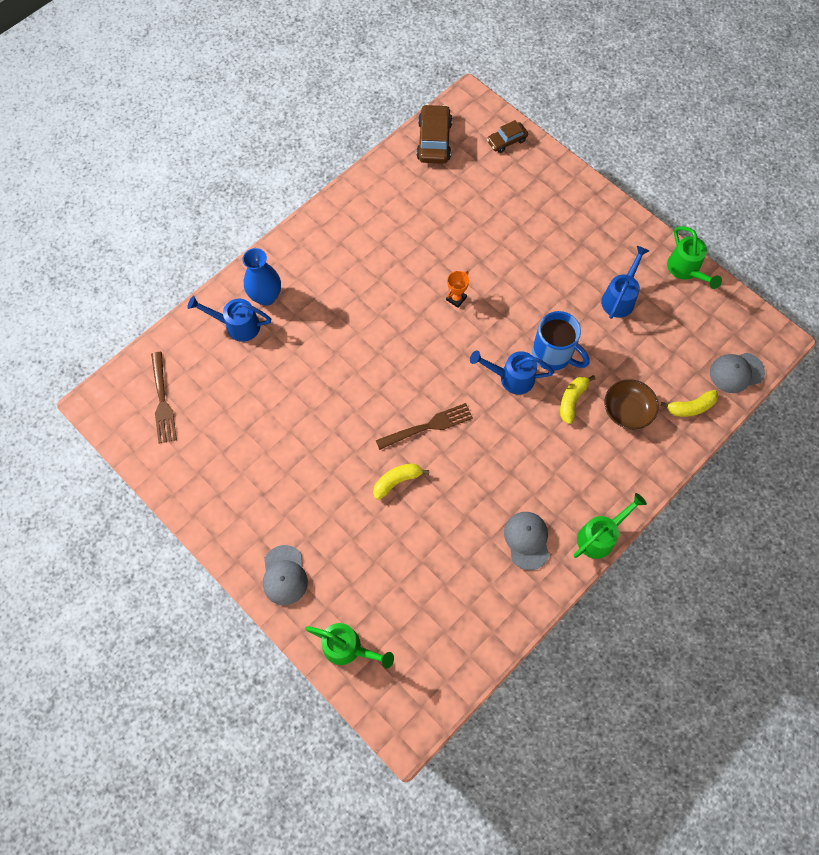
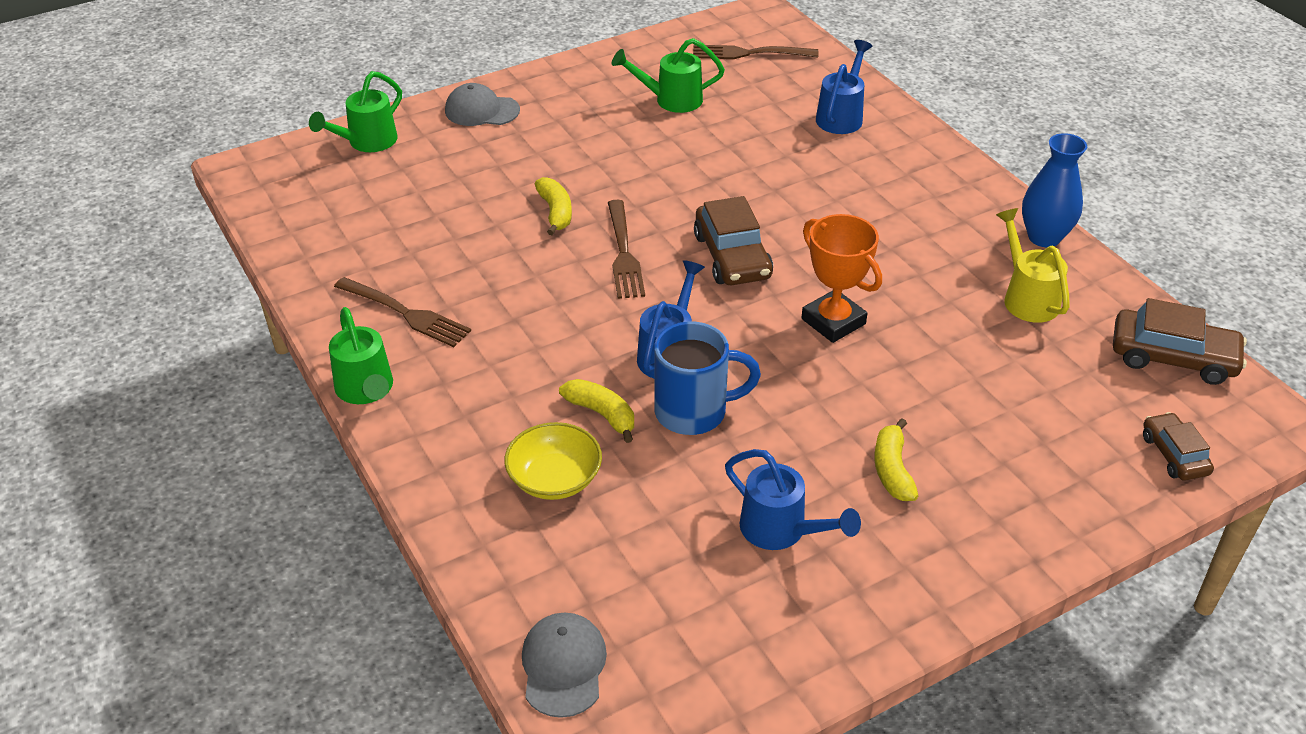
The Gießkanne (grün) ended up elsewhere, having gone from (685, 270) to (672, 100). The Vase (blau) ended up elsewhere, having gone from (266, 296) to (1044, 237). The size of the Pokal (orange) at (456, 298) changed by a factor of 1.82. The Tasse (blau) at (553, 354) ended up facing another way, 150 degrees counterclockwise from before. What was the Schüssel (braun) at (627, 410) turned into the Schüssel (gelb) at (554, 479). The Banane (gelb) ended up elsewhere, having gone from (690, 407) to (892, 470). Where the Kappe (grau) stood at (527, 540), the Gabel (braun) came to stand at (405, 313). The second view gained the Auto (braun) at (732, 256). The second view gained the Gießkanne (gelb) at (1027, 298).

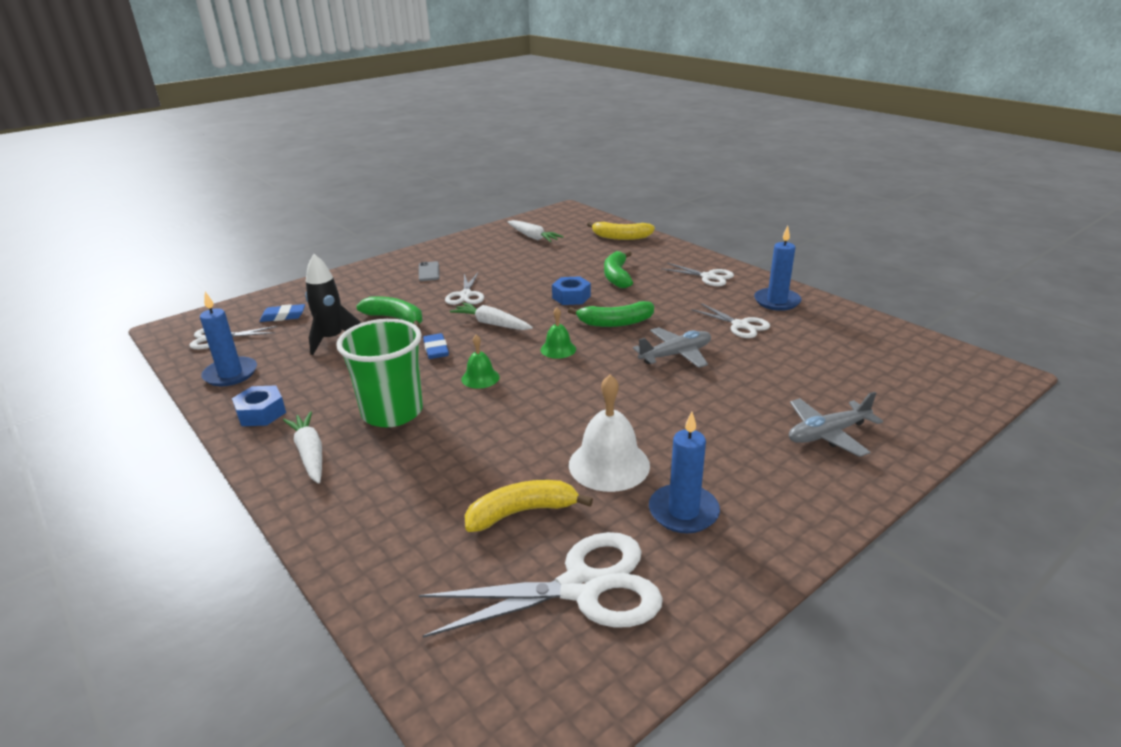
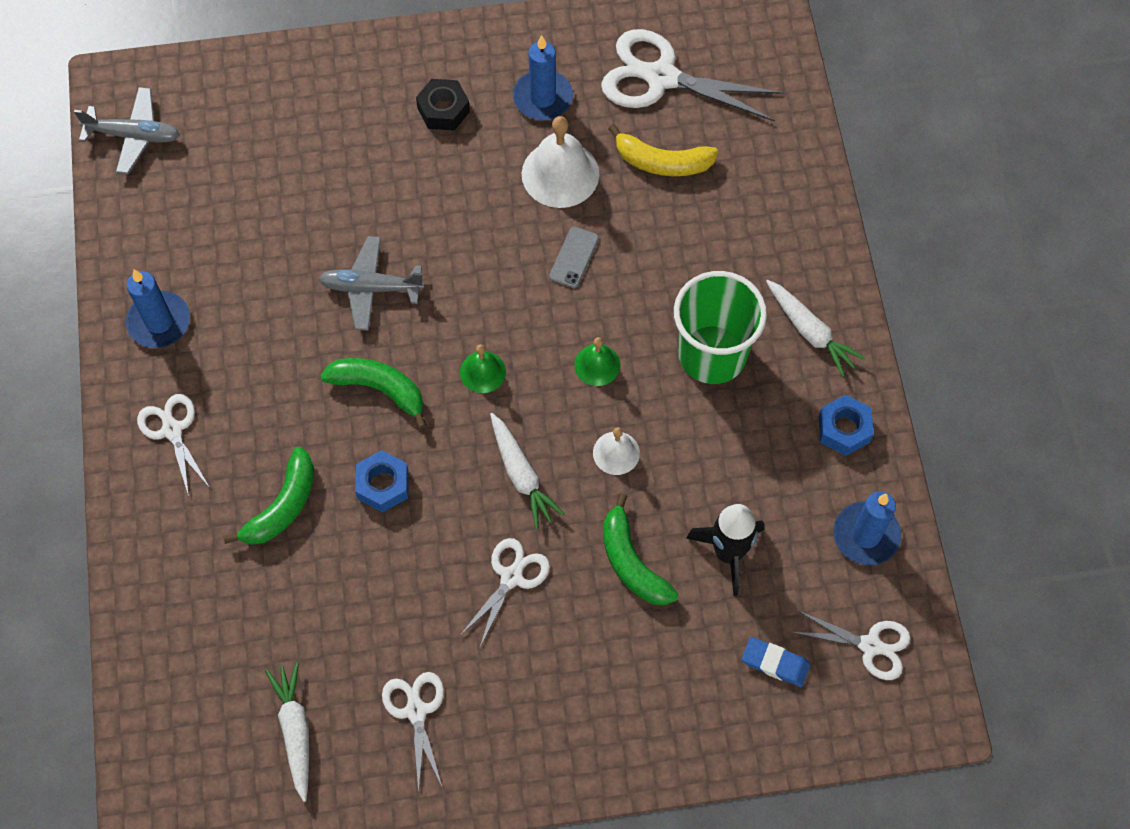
The second view lost the Banane (gelb) at (621, 237). The Handy (grau) ended up elsewhere, having gone from (429, 272) to (574, 257). The Schere (weiß) ended up elsewhere, having gone from (740, 325) to (416, 711). Where the Radiergummi (blau) stood at (436, 349), the Glocke (weiß) came to stand at (616, 453). The Flugzeug (grau) ended up elsewhere, having gone from (828, 434) to (134, 135). The Karotte (weiß) at (310, 454) ended up facing another way, 45 degrees counterclockwise from before. The second view gained the Sechskantmutter (schwarz) at (443, 110).

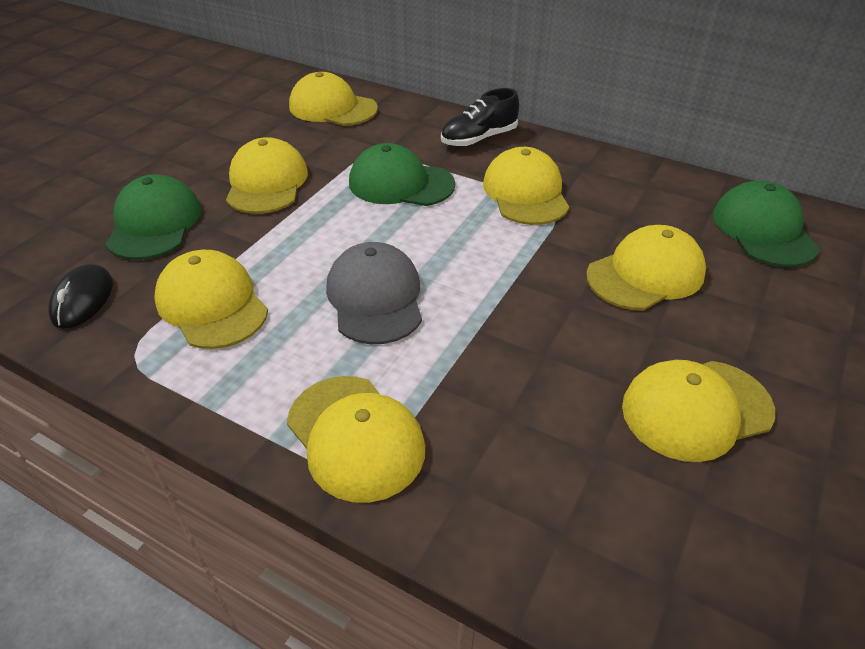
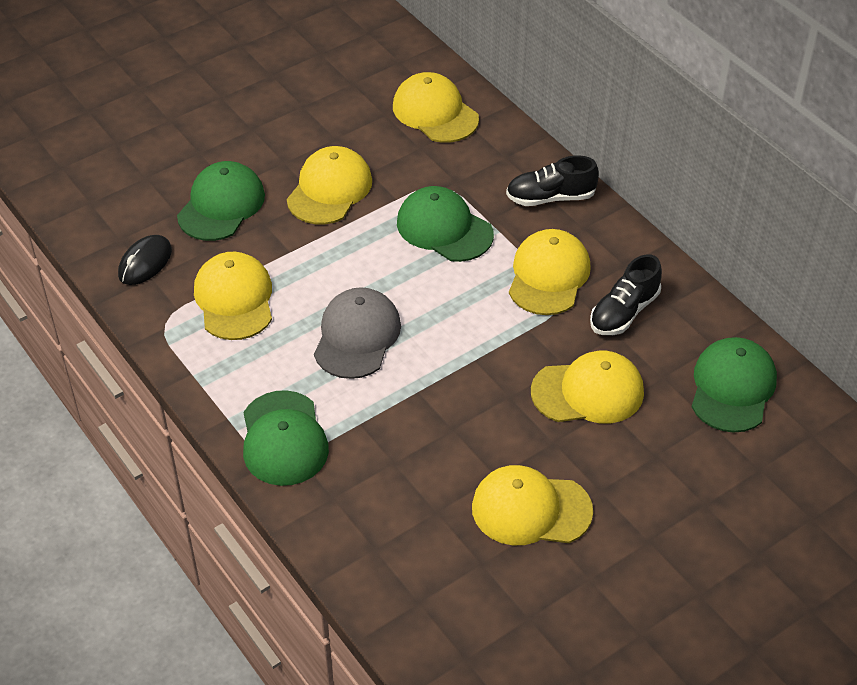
What was the Kappe (gelb) at (355, 437) turned into the Kappe (grün) at (283, 439). The second view gained the Schuh (schwarz) at (624, 312).

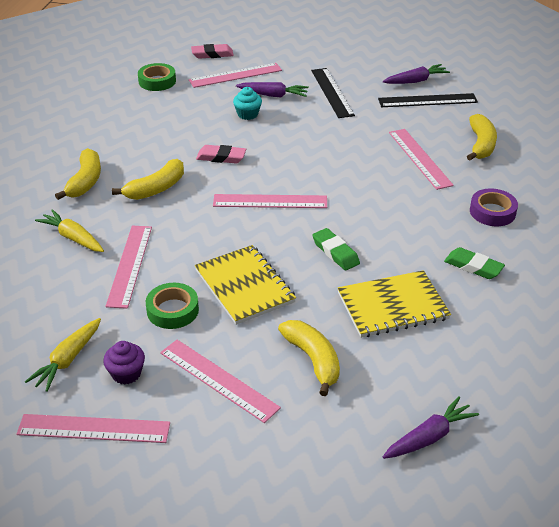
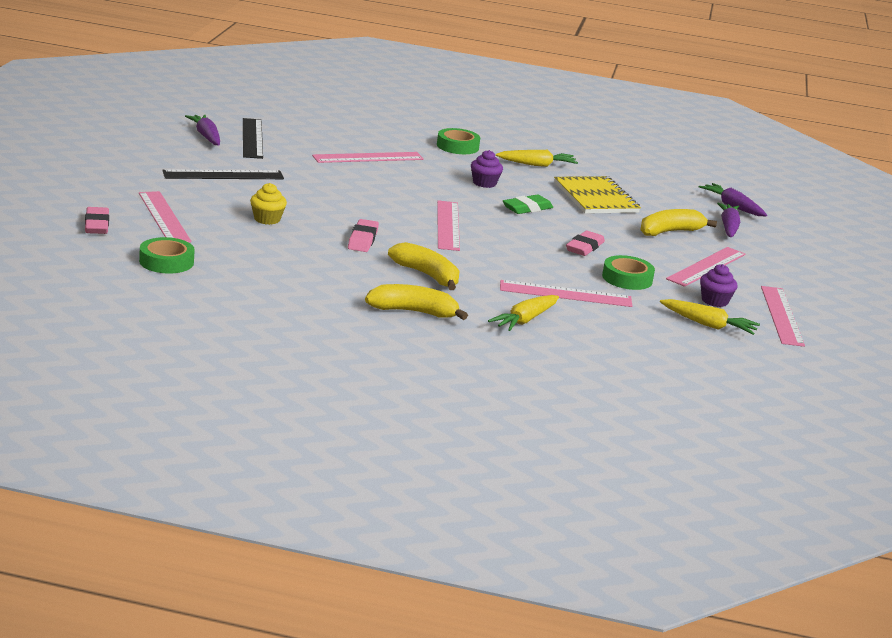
The Karotte (lila) ended up elsewhere, having gone from (273, 95) to (728, 227). What was the Muffin (türkis) at (247, 114) turned into the Muffin (gelb) at (267, 219). The second view lost the Banane (gelb) at (481, 144). What was the Klebeband (lila) at (492, 212) turned into the Klebeband (grün) at (457, 146). Where the Notizbuch (gelb) stood at (244, 286), the Radiergummi (rosa) came to stand at (584, 247). Where the Radiergummi (grün) stood at (473, 266), the Karotte (gelb) came to stand at (537, 165). The second view gained the Muffin (lila) at (484, 183).

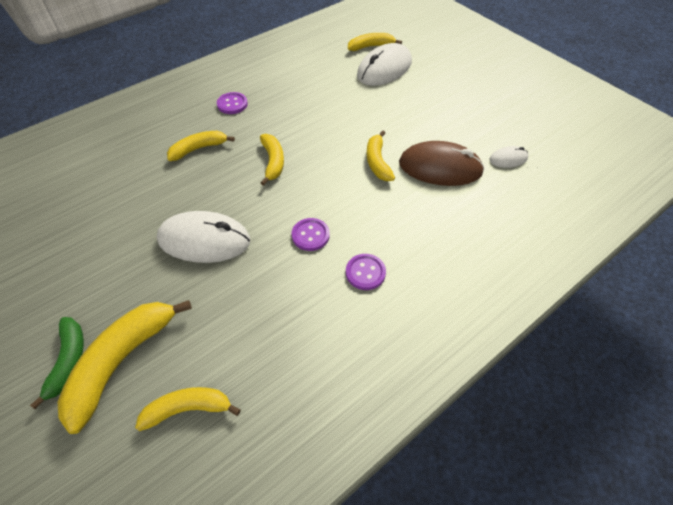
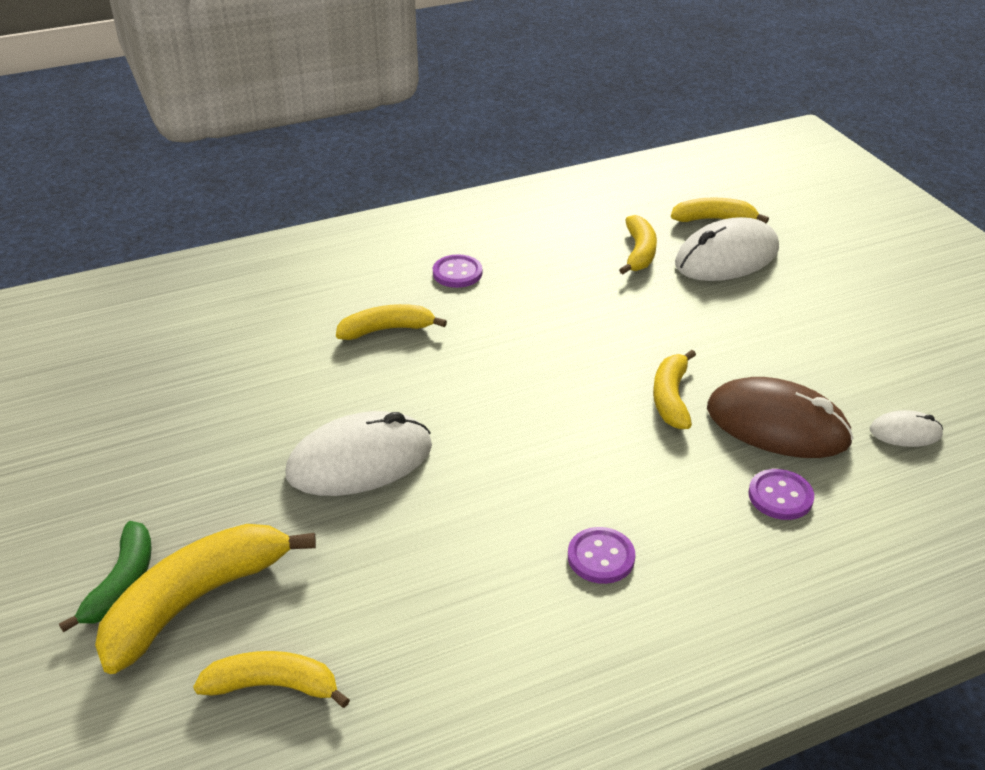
The Banane (gelb) ended up elsewhere, having gone from (273, 162) to (639, 252). The Computermaus (weiß) at (204, 240) ended up facing another way, 45 degrees counterclockwise from before. The Knopf (lila) ended up elsewhere, having gone from (310, 235) to (780, 496).

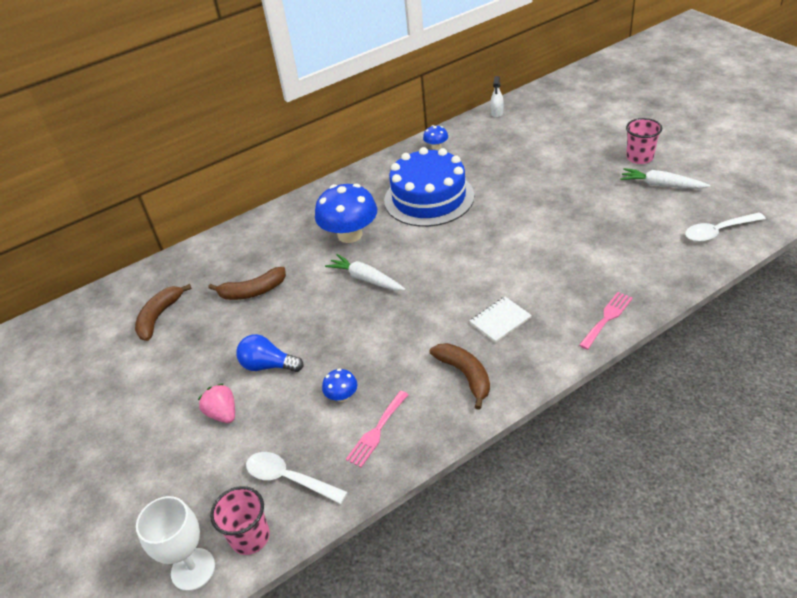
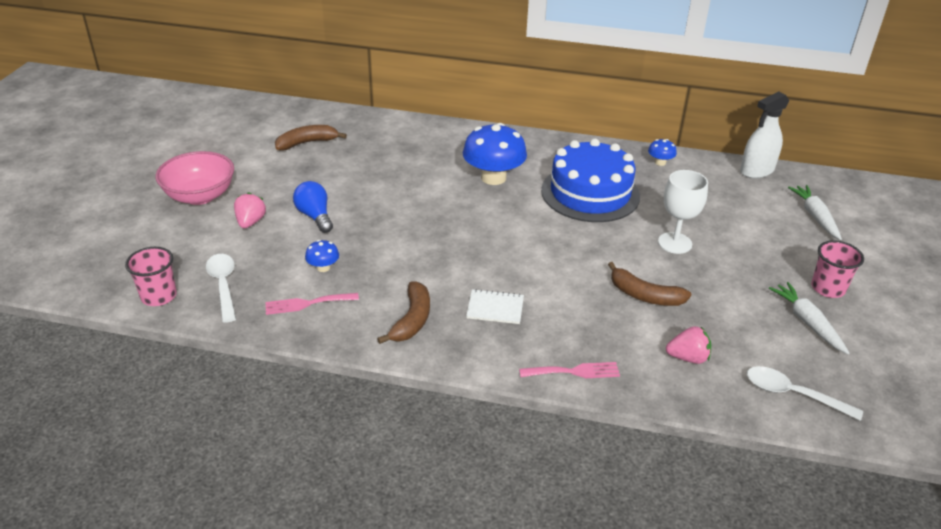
The size of the Sprühflasche (weiß) at (497, 113) changed by a factor of 1.84. The Karotte (weiß) ended up elsewhere, having gone from (365, 279) to (815, 216). The Banane (braun) ended up elsewhere, having gone from (253, 291) to (644, 295). The Kelch (weiß) ended up elsewhere, having gone from (193, 569) to (675, 243). The second view gained the Schüssel (rosa) at (200, 196). The second view gained the Erdbeere (rosa) at (687, 358).

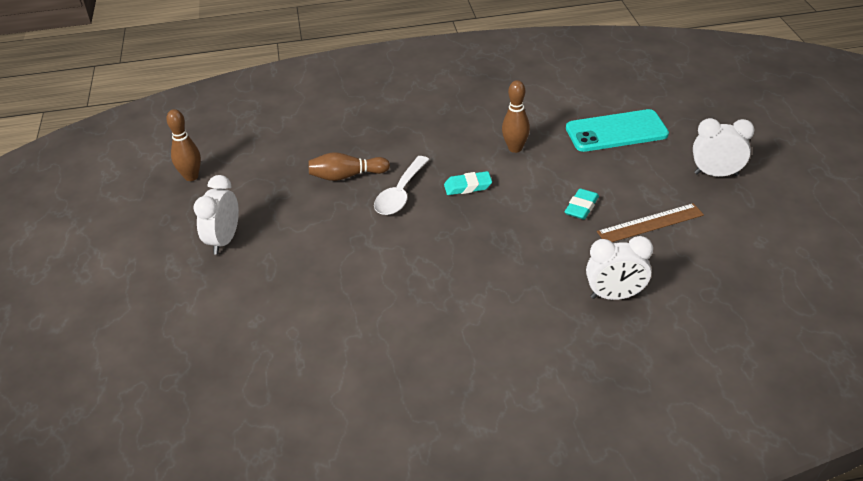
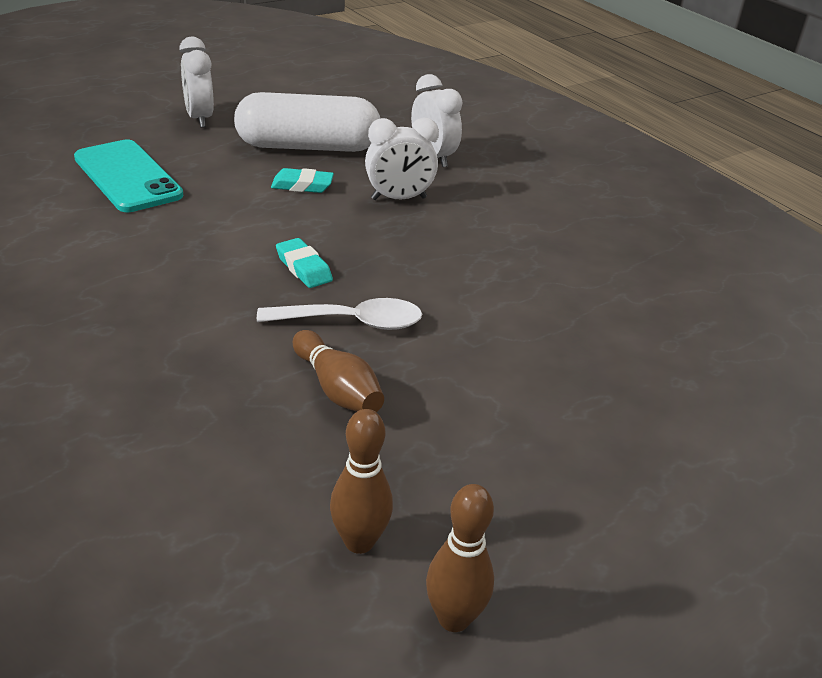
The Bowlingkegel (braun) ended up elsewhere, having gone from (515, 148) to (359, 542). The Wecker (weiß) ended up elsewhere, having gone from (224, 240) to (399, 198). Where the Lineal (braun) stood at (650, 223), the Kapsel (weiß) came to stand at (308, 147).

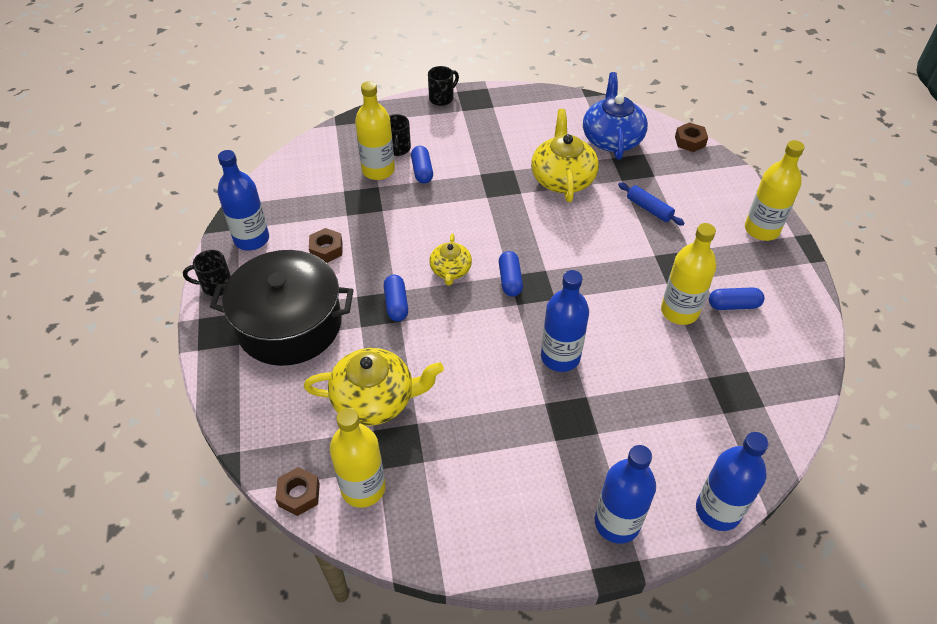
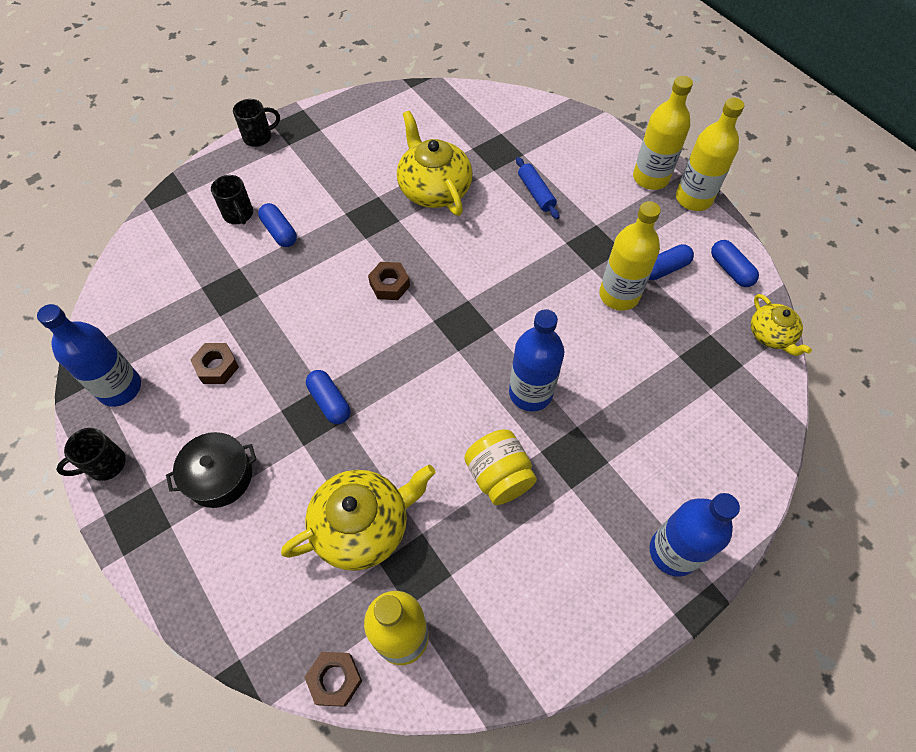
The Tasse (schwarz) at (442, 98) ended up facing another way, 45 degrees clockwise from before. The second view lost the Teekanne (blau) at (611, 139). The Flasche (gelb) ended up elsewhere, having gone from (378, 170) to (693, 198). The Sechskantmutter (braun) ended up elsewhere, having gone from (690, 141) to (389, 285). The Nudelholz (blau) at (649, 209) ended up facing another way, 45 degrees clockwise from before. The Teekanne (gelb) ended up elsewhere, having gone from (450, 270) to (771, 335). The size of the Kochtopf (schwarz) at (289, 324) changed by a factor of 0.52. The Kapsel (blau) ended up elsewhere, having gone from (510, 280) to (730, 270). The second view lost the Flasche (blau) at (718, 510). The second view gained the Einmachglas (gelb) at (499, 476).

